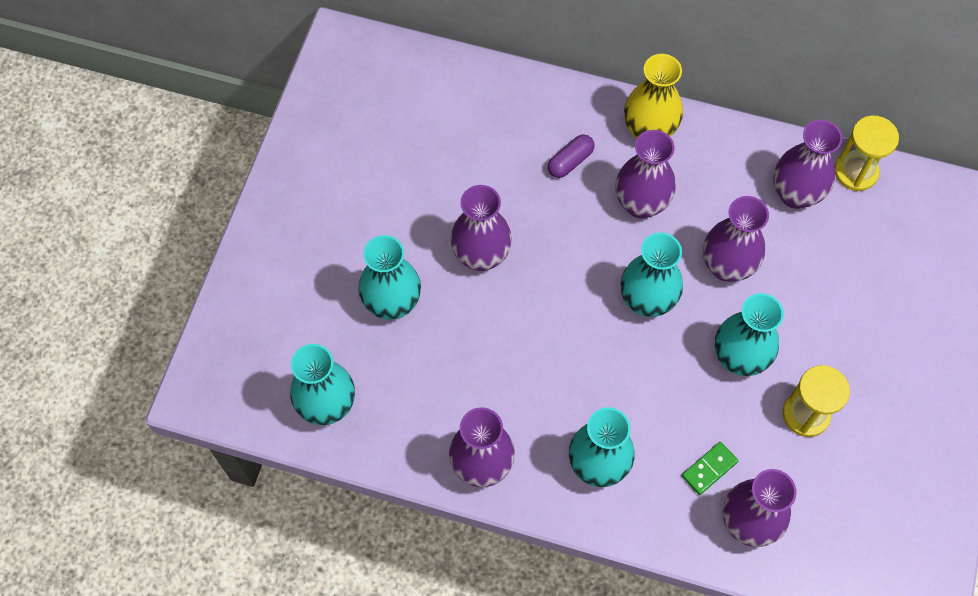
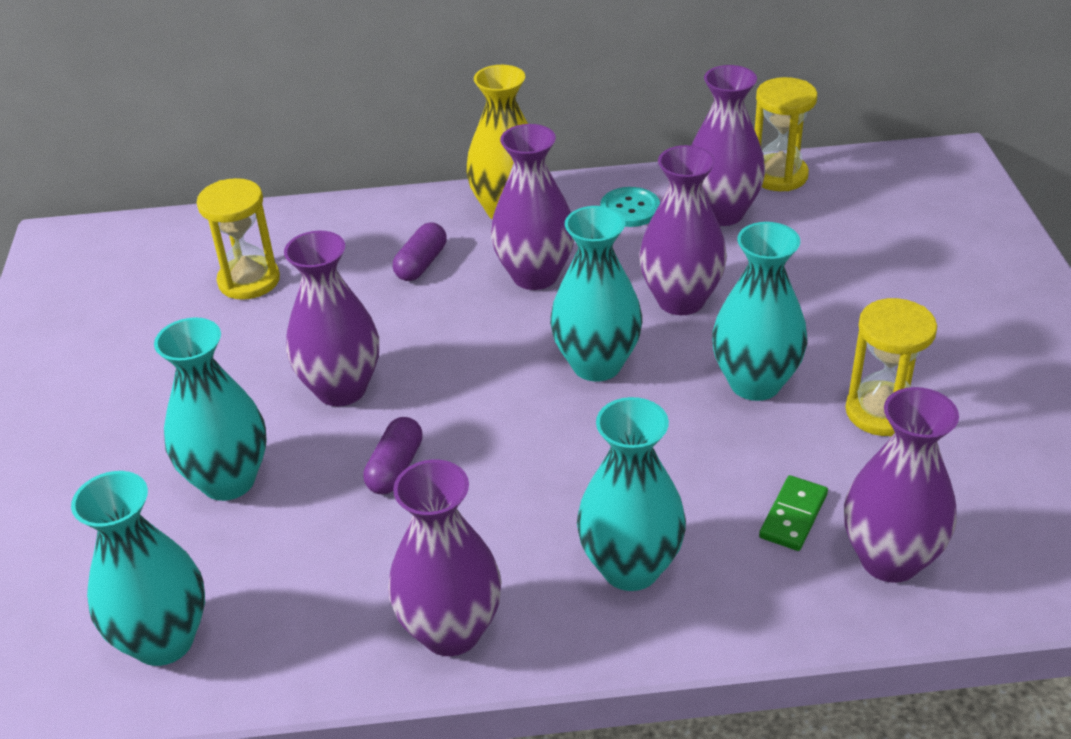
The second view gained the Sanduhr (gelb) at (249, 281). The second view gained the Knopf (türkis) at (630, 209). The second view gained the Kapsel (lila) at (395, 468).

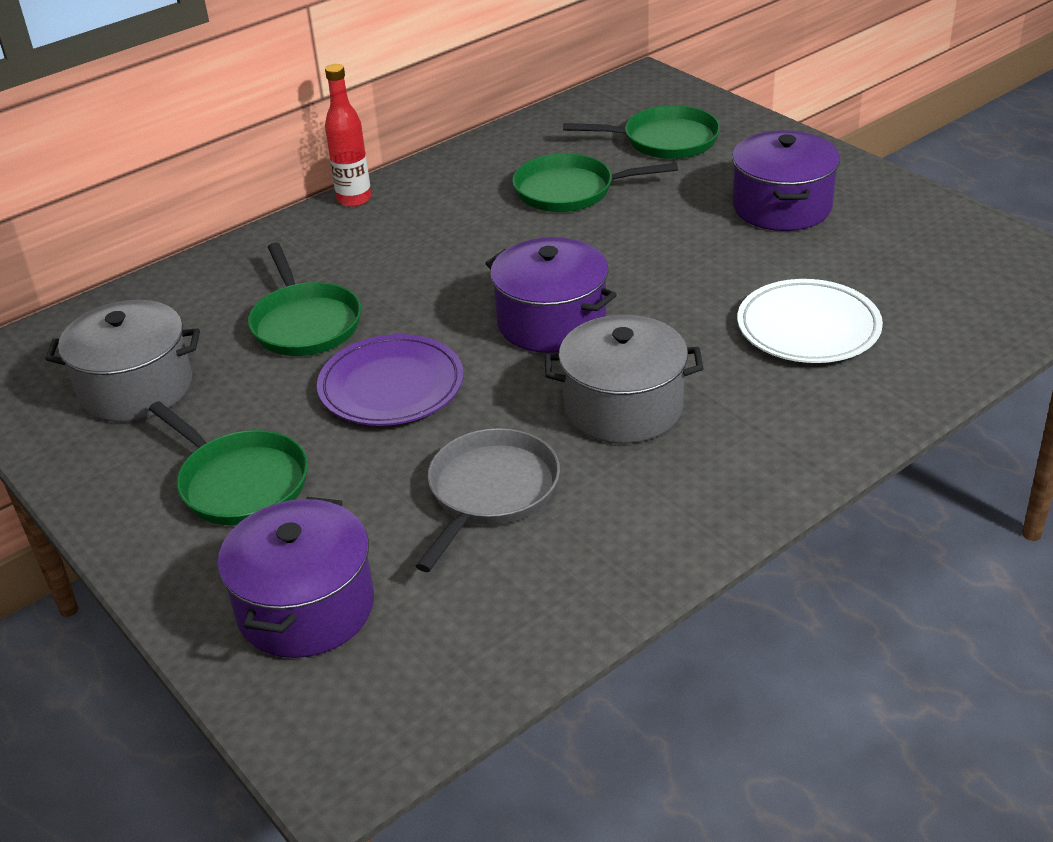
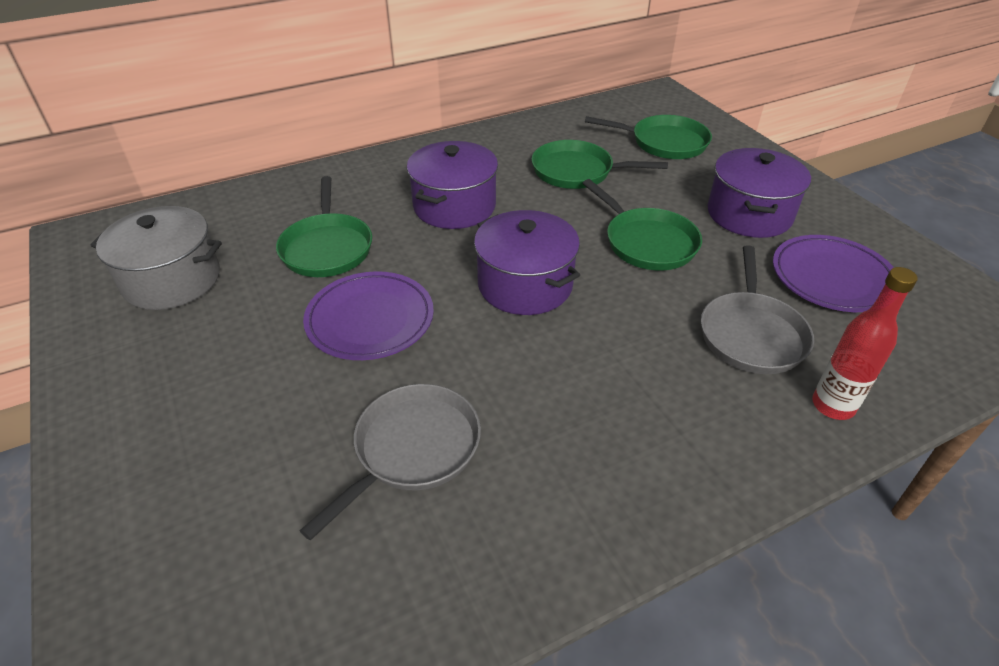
The Flasche (rot) ended up elsewhere, having gone from (354, 199) to (833, 406). Where the Teller (weiß) stood at (808, 328), the Pfanne (grau) came to stand at (751, 334). The second view lost the Kochtopf (grau) at (623, 407). The Pfanne (grün) ended up elsewhere, having gone from (240, 482) to (647, 242). The Kochtopf (lila) ended up elsewhere, having gone from (306, 607) to (454, 206). The second view gained the Teller (lila) at (832, 278).

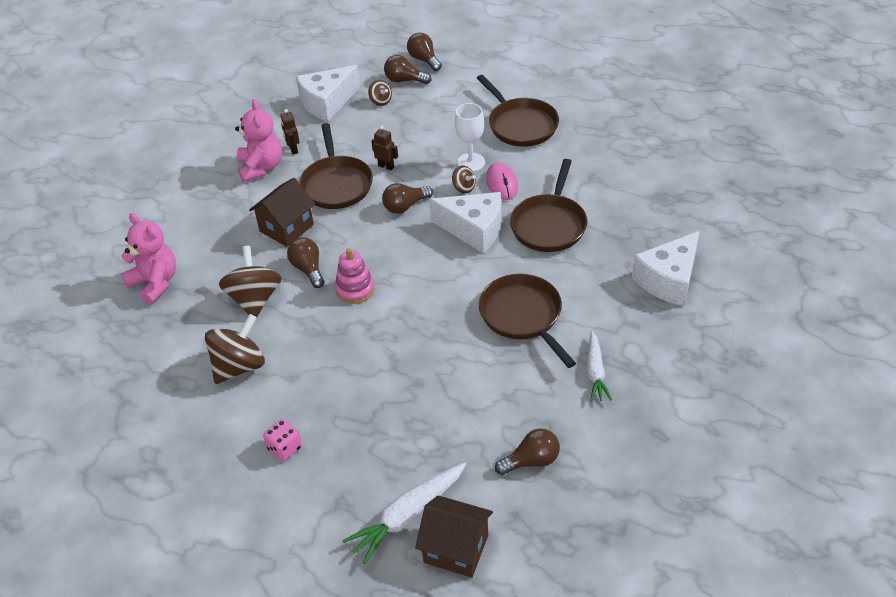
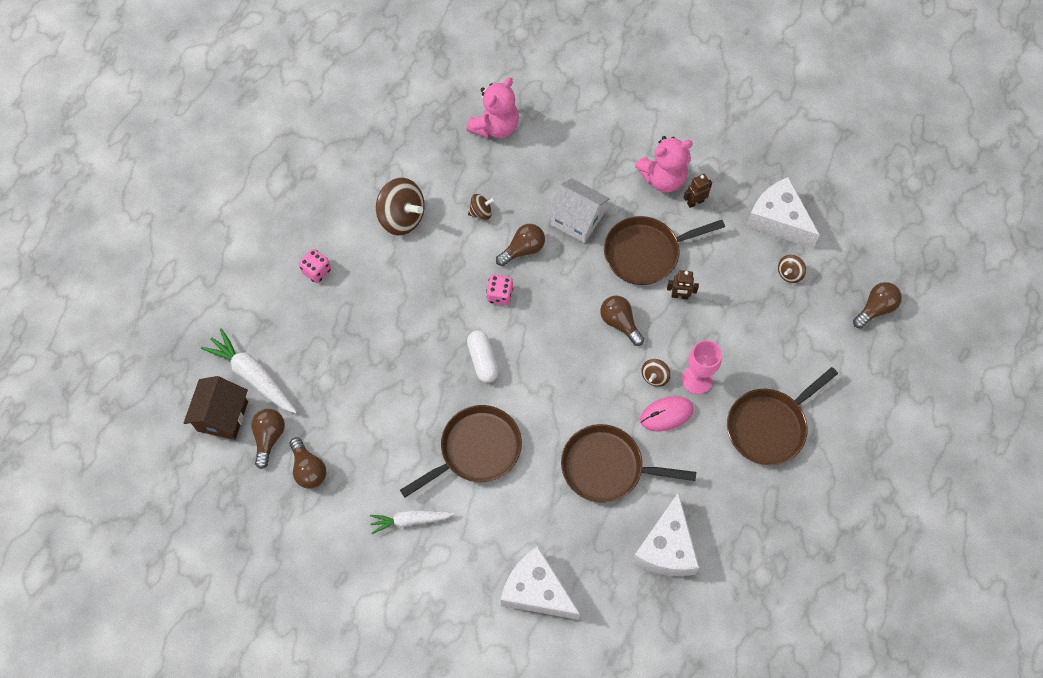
The Glühbirne (braun) ended up elsewhere, having gone from (404, 80) to (269, 437). What was the Kelch (weiß) at (471, 162) turned into the Kelch (rosa) at (697, 379). The Roboter (braun) at (386, 166) ended up facing another way, 75 degrees clockwise from before. What was the Haus (braun) at (286, 228) turned into the Haus (weiß) at (577, 220). The Käse (weiß) ended up elsewhere, having gone from (474, 230) to (666, 548). The size of the Kreisel (braun) at (255, 299) changed by a factor of 0.50. Where the Stapelspielzeug (rosa) stood at (355, 289), the Spielwürfel (rosa) came to stand at (500, 295). The second view gained the Kapsel (weiß) at (482, 360).

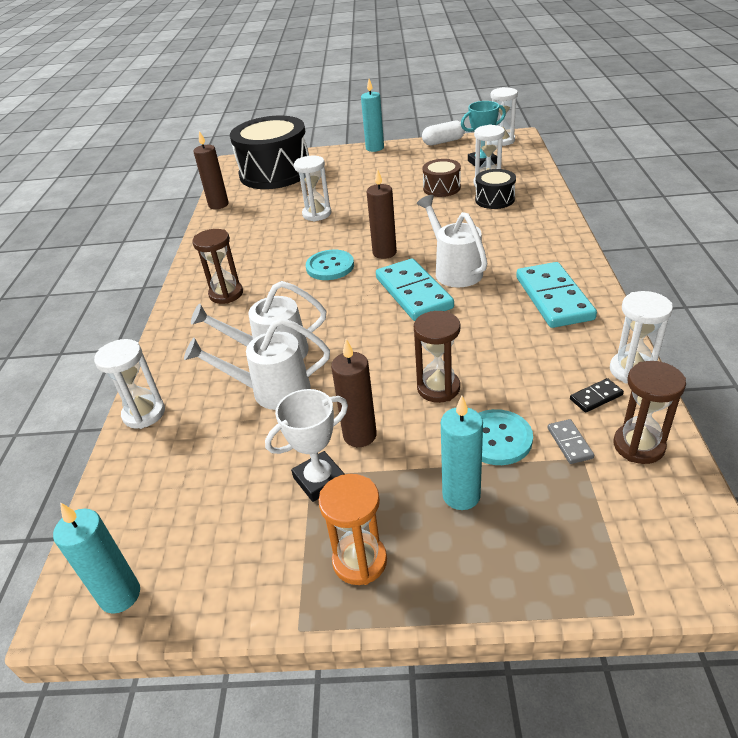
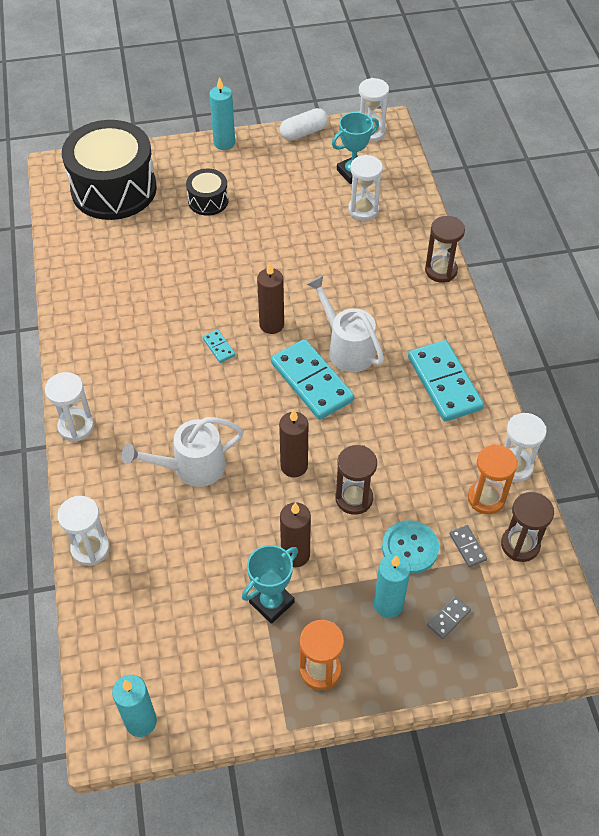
The Kerze (braun) ended up elsewhere, having gone from (218, 205) to (294, 466). The Sanduhr (weiß) ended up elsewhere, having gone from (317, 214) to (76, 426). The second view lost the Trommel (braun) at (441, 188). The Trommel (schwarz) ended up elsewhere, having gone from (494, 199) to (208, 201). The Sanduhr (braun) ended up elsewhere, having gone from (226, 294) to (441, 270). Where the Knopf (türkis) stood at (330, 266), the Dominostein (türkis) came to stand at (219, 347). The second view lost the Gießkanne (weiß) at (271, 391). Where the Dominostein (schwarz) stood at (596, 397), the Sanduhr (orange) came to stand at (486, 498). What was the Pokal (weiß) at (319, 480) turned into the Pokal (türkis) at (271, 602). The second view gained the Dominostein (grau) at (448, 618).

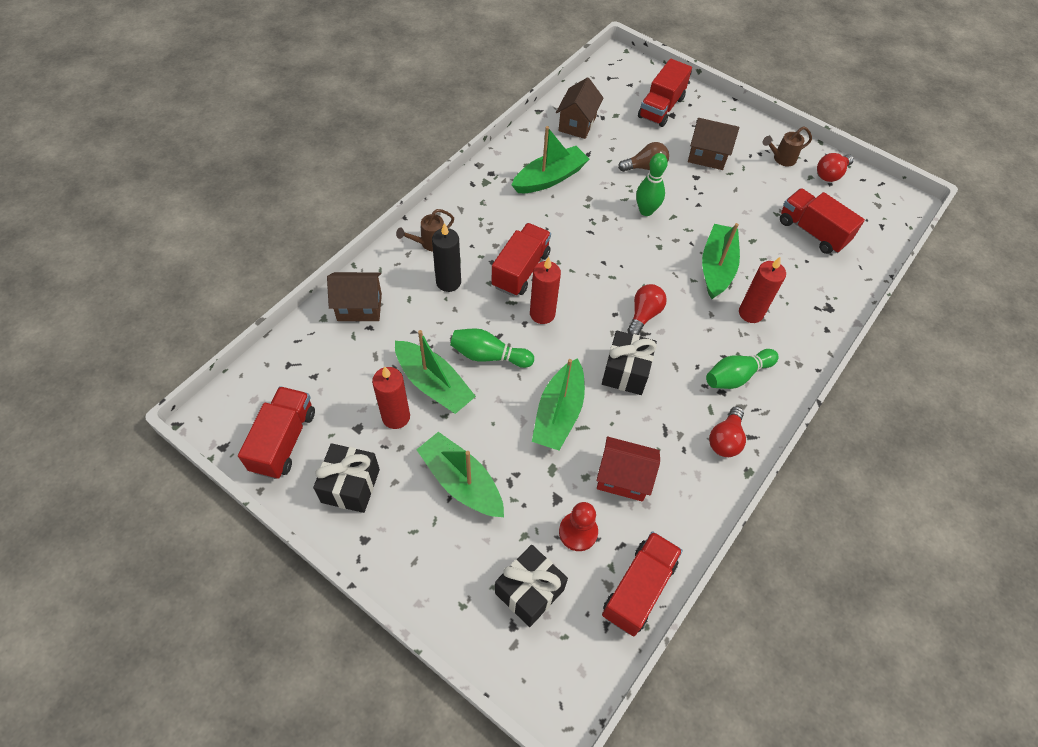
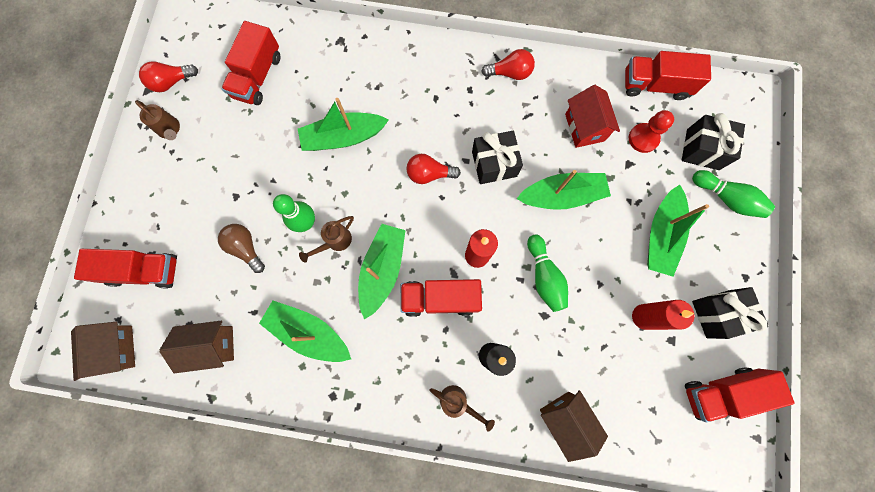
The Haus (braun) ended up elsewhere, having gone from (707, 156) to (117, 349). The Glühbirne (rot) at (830, 174) ended up facing another way, 135 degrees clockwise from before. The second view lost the Kerze (rot) at (750, 313). The Boot (grün) ended up elsewhere, having gone from (434, 384) to (382, 270). The Bowlingkegel (grün) ended up elsewhere, having gone from (736, 376) to (726, 198). The second view gained the Gießkanne (braun) at (335, 242).

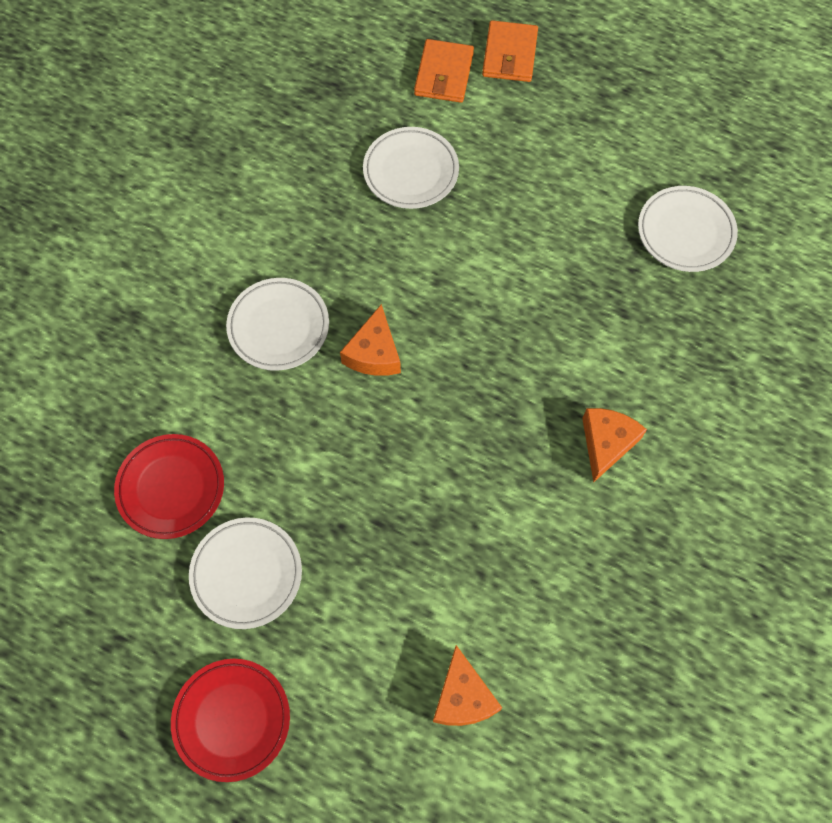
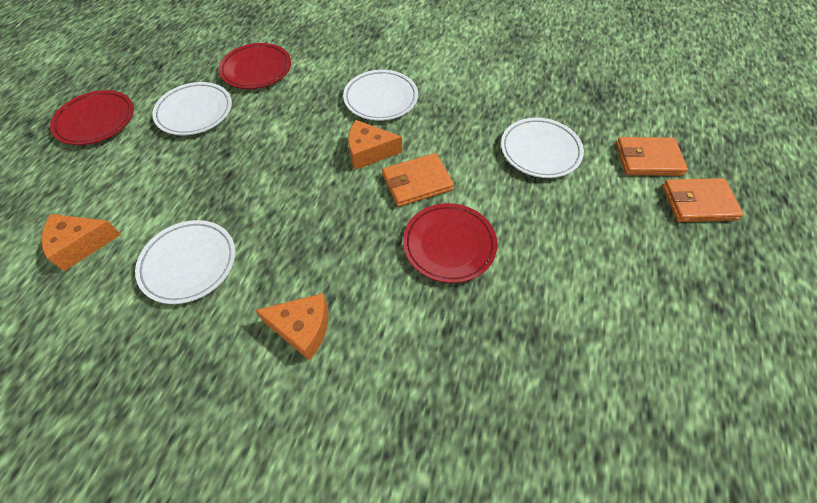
The Teller (weiß) ended up elsewhere, having gone from (685, 232) to (189, 264). The second view gained the Geldbörse (orange) at (417, 182). The second view gained the Teller (rot) at (449, 245).

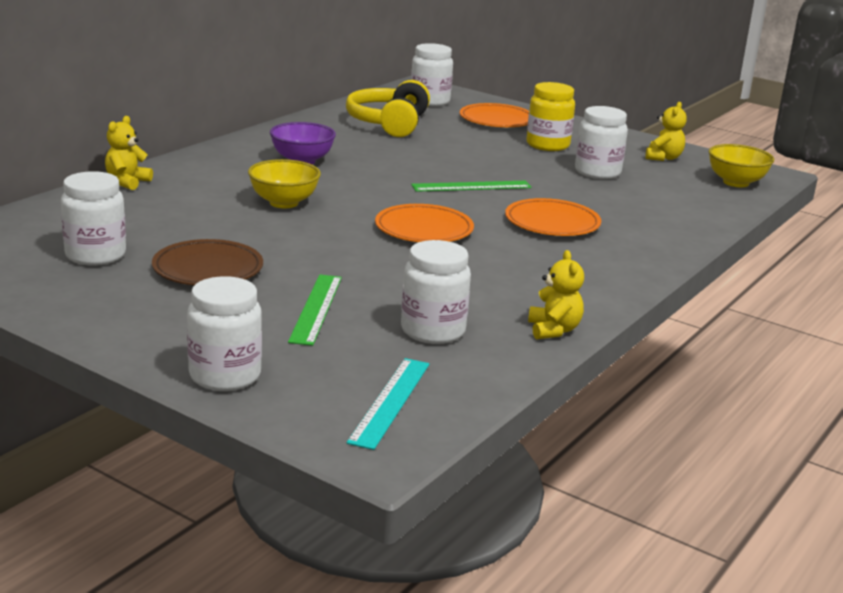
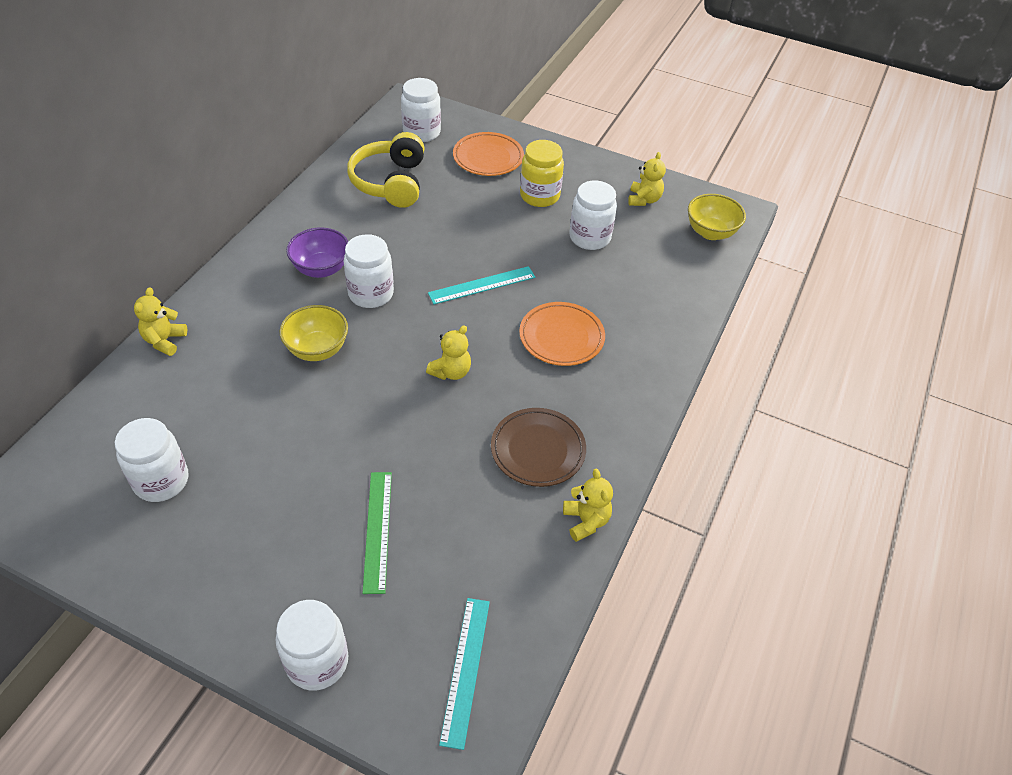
What was the Lineal (grün) at (471, 186) turned into the Lineal (türkis) at (482, 285). Where the Teller (orange) stood at (424, 229), the Teddybär (gelb) came to stand at (451, 372). The Teller (braun) ended up elsewhere, having gone from (208, 269) to (538, 450). The Einmachglas (weiß) ended up elsewhere, having gone from (433, 331) to (371, 294).

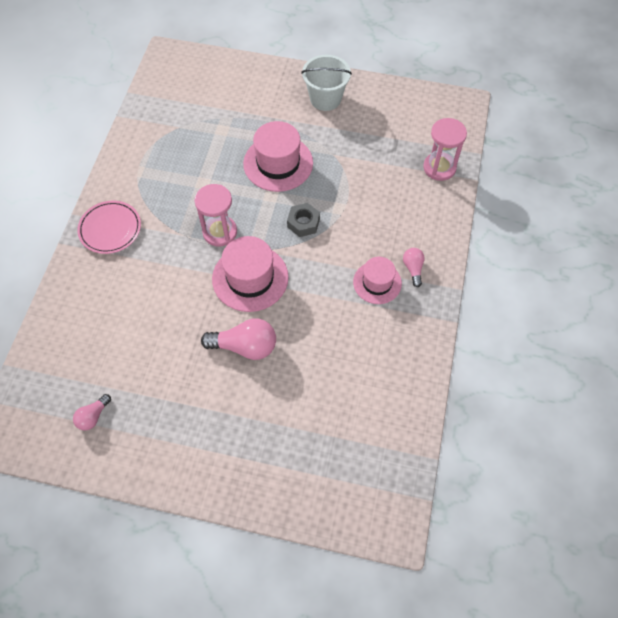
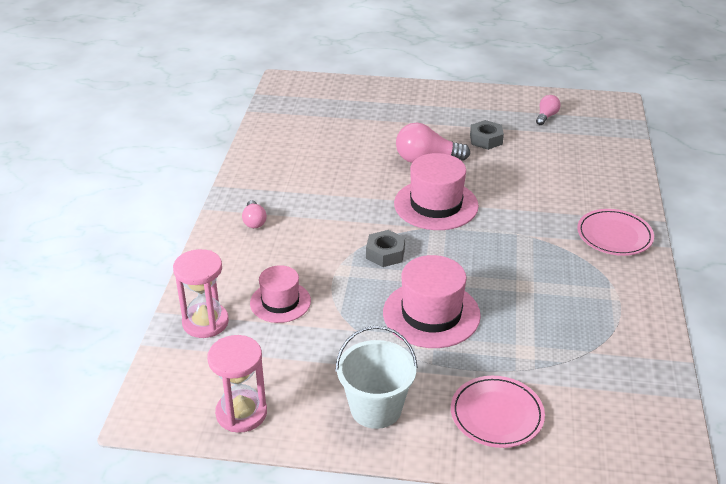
The Sanduhr (rosa) ended up elsewhere, having gone from (220, 232) to (241, 413). The Hut (rosa) ended up elsewhere, having gone from (377, 282) to (280, 302). The second view gained the Sechskantmutter (grau) at (486, 140). The second view gained the Teller (rosa) at (496, 414).

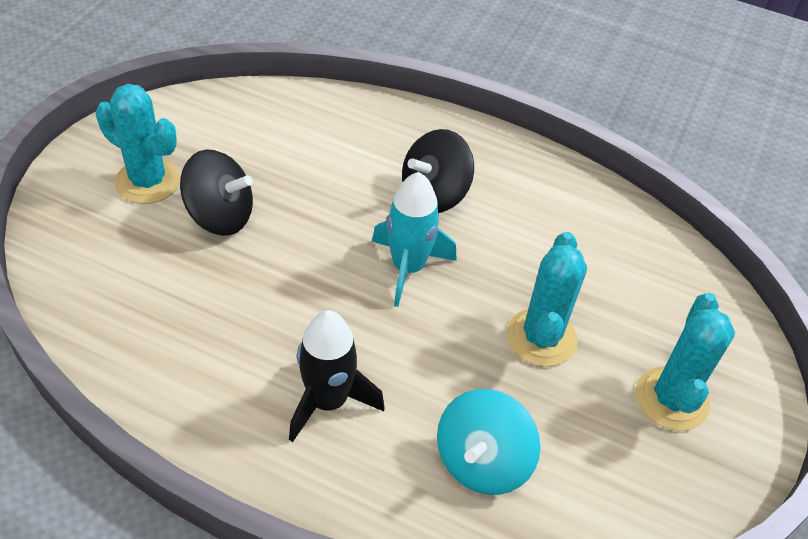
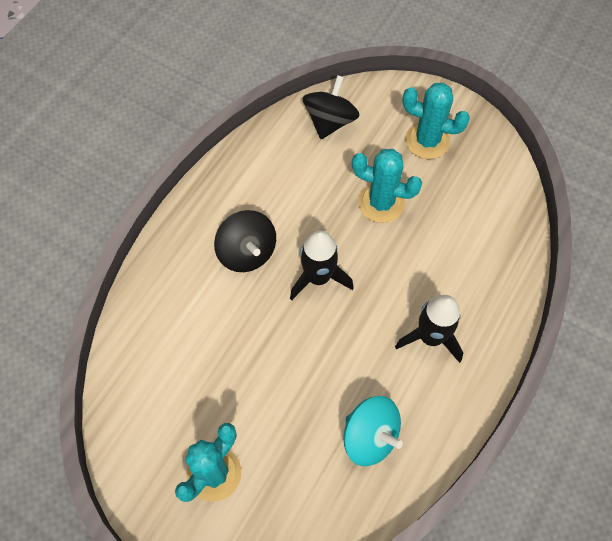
The Kreisel (schwarz) ended up elsewhere, having gone from (220, 216) to (330, 121). What was the Rakete (türkis) at (408, 268) turned into the Rakete (schwarz) at (318, 277). The Kreisel (türkis) ended up elsewhere, having gone from (482, 461) to (370, 436).

